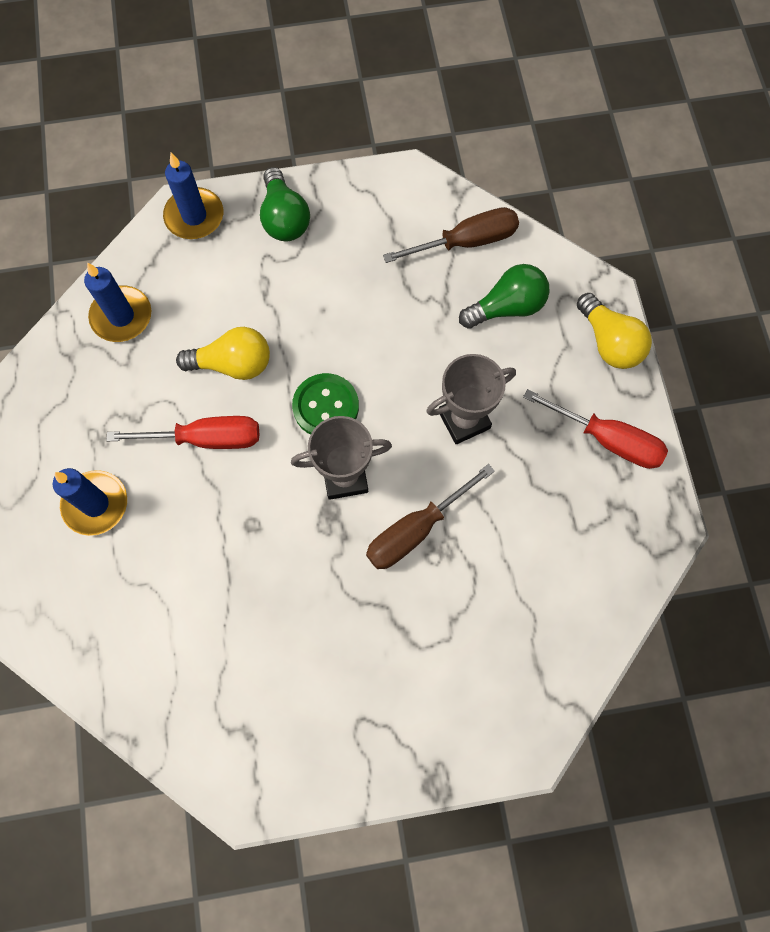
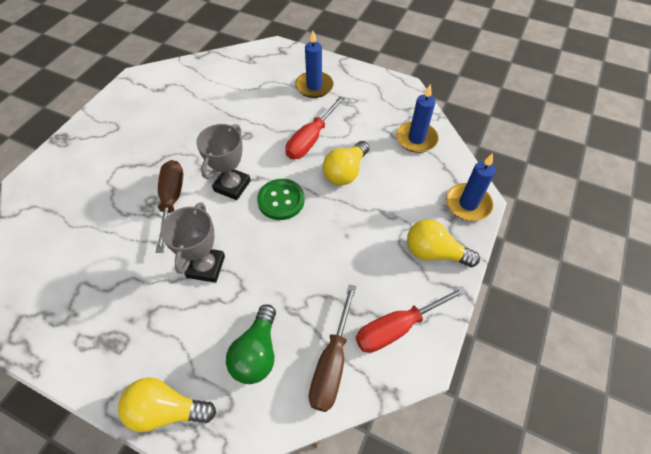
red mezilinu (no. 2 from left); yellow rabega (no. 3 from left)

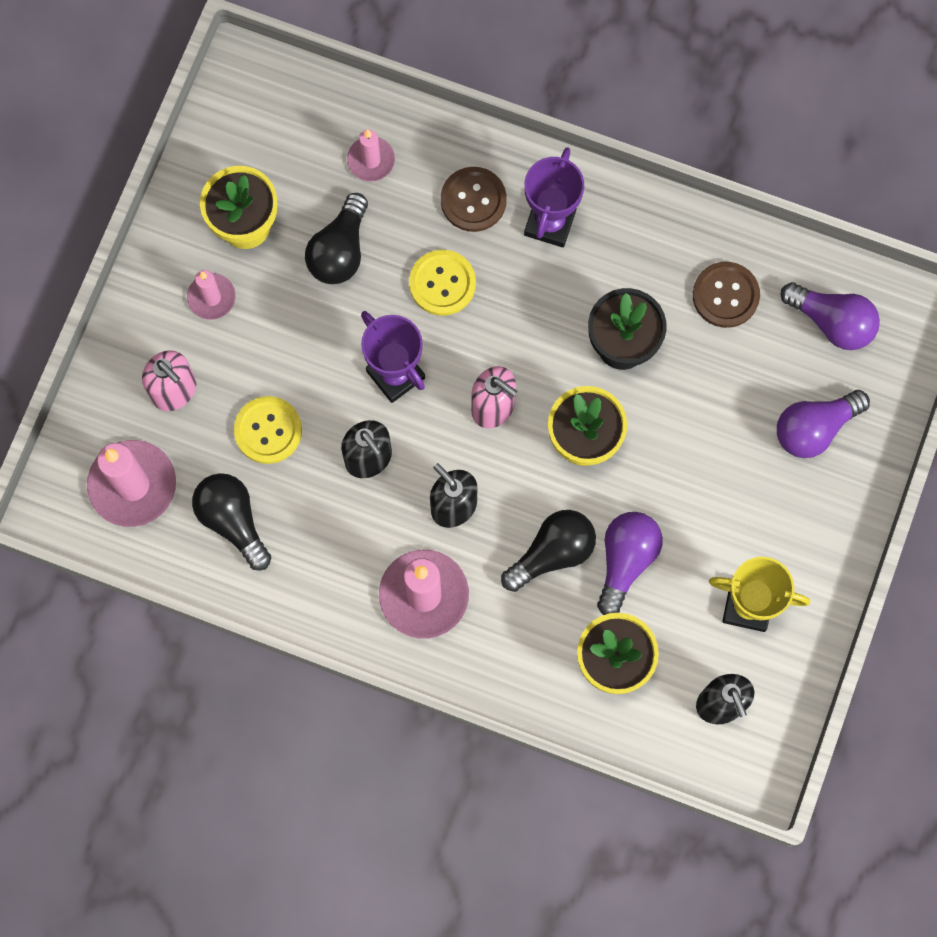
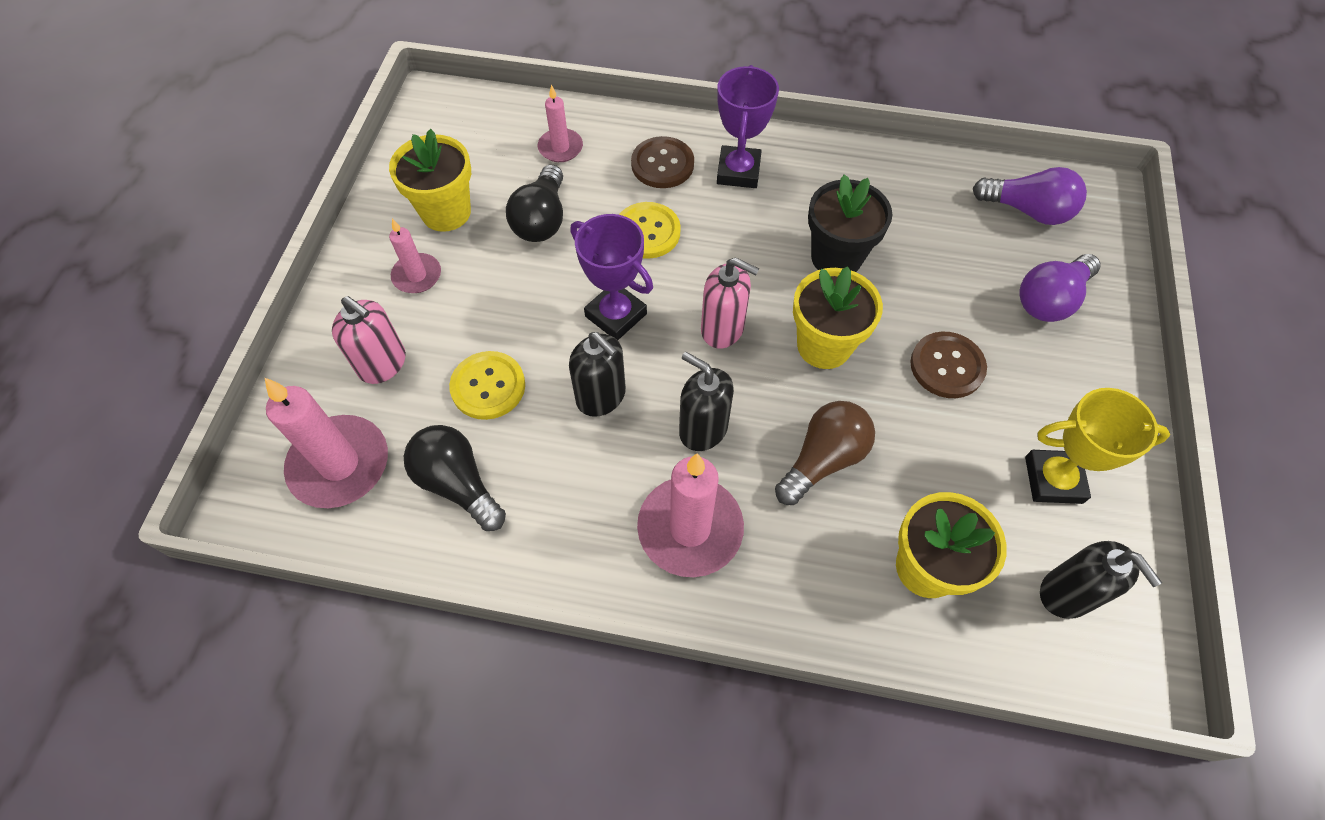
purple rabega (no. 1 from left in the first image); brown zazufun (no. 2 from left); brown rabega

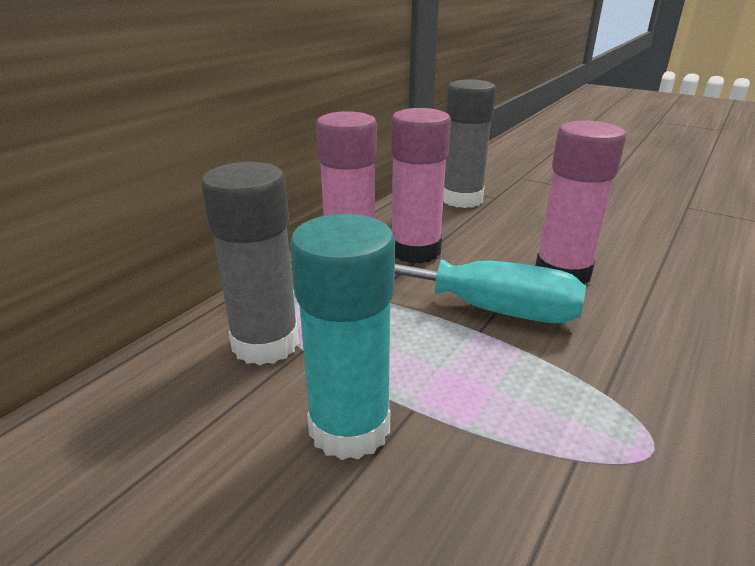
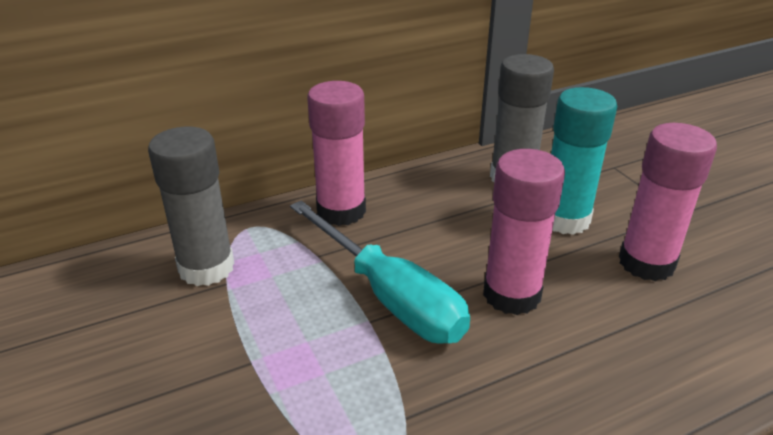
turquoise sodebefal; pink sodebefal (no. 3 from left)

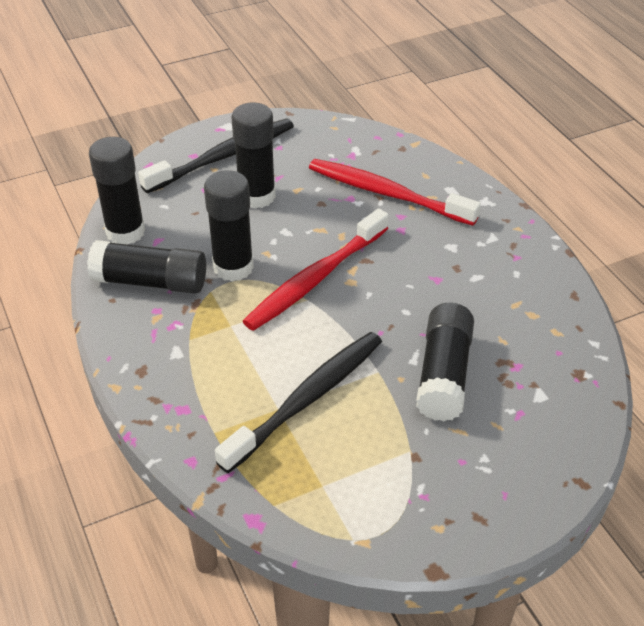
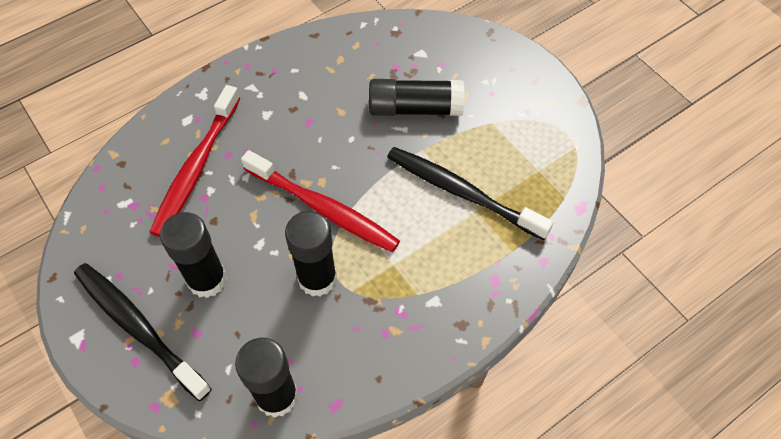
black sodebefal (no. 2 from left in the first image)

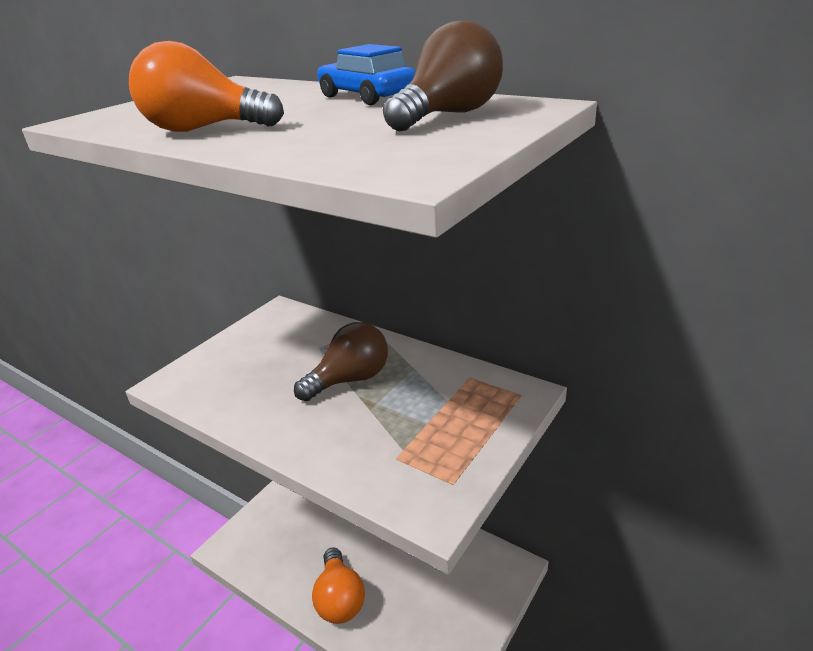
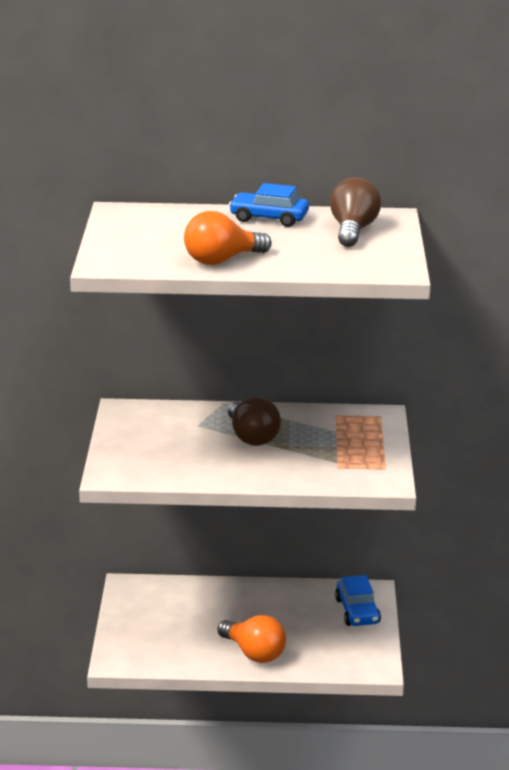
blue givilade (no. 2 from left); brown rabega (no. 1 from left)

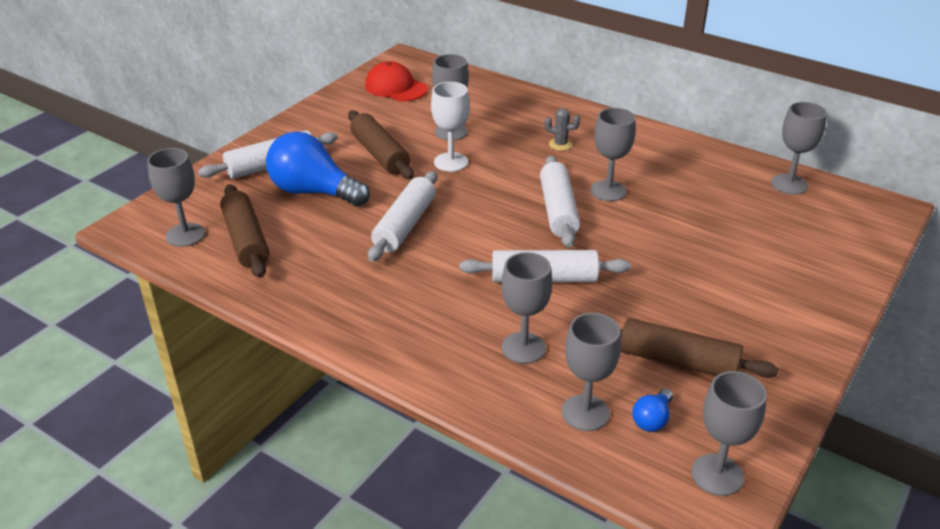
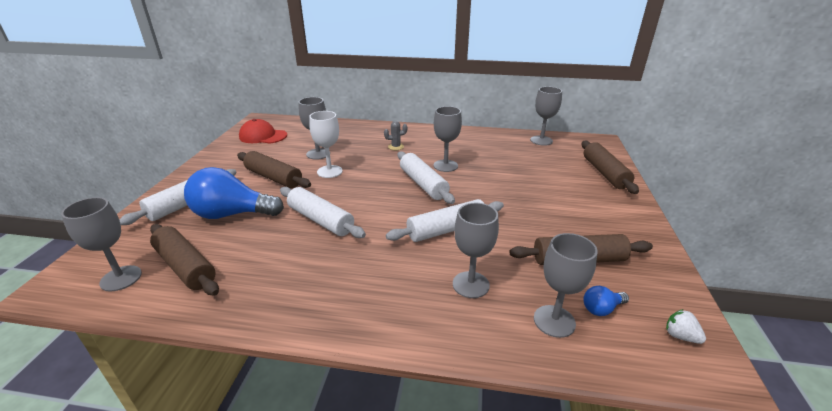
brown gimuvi (no. 4 from left); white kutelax; white gimuvi (no. 2 from left); blue rabega (no. 2 from left)

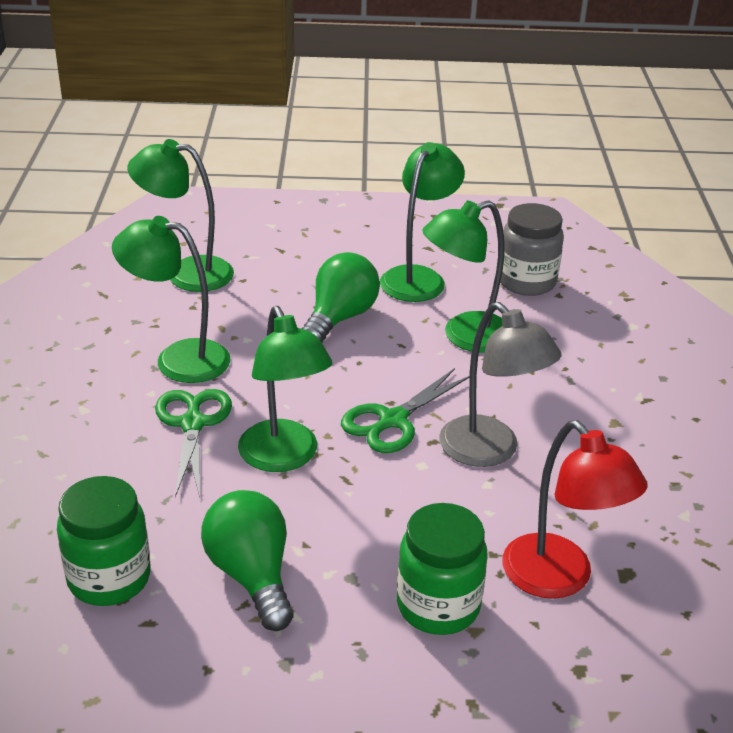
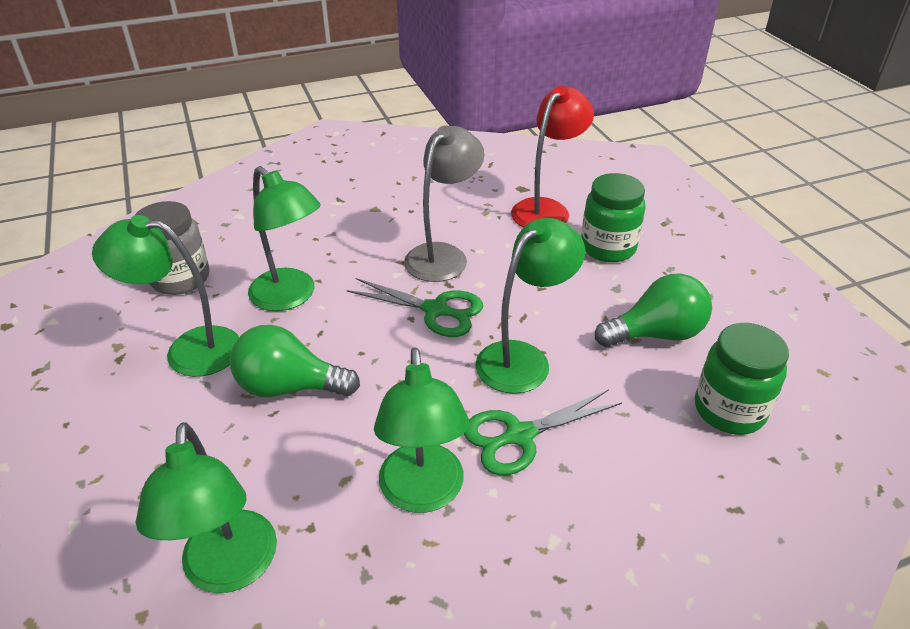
green rabega (no. 2 from left)

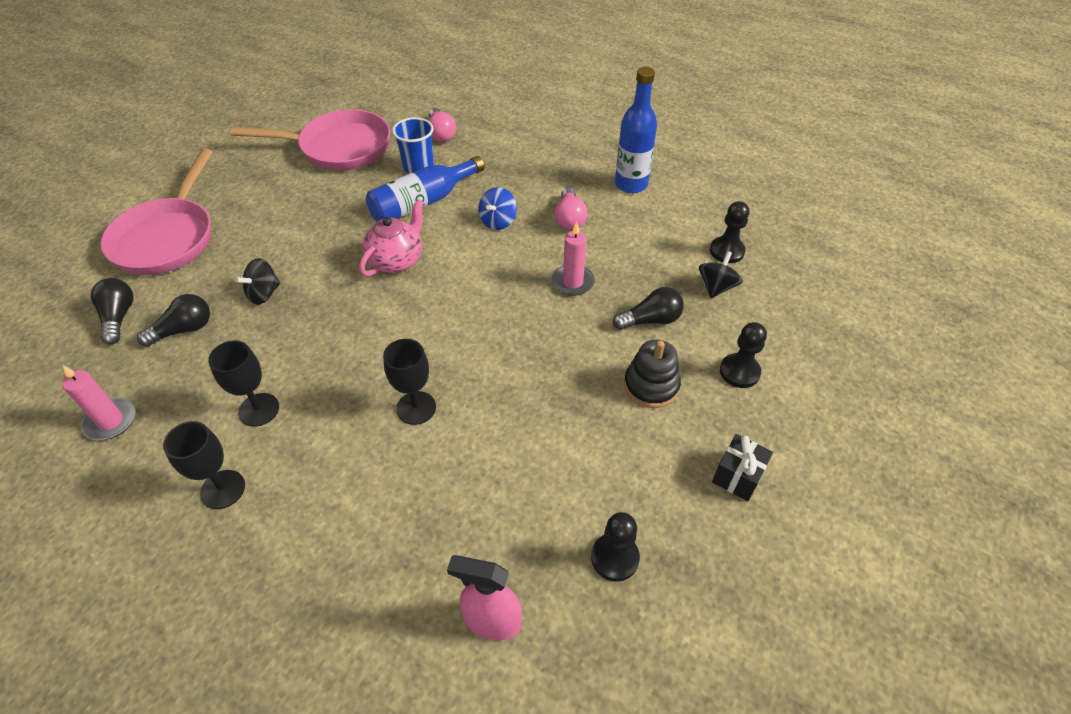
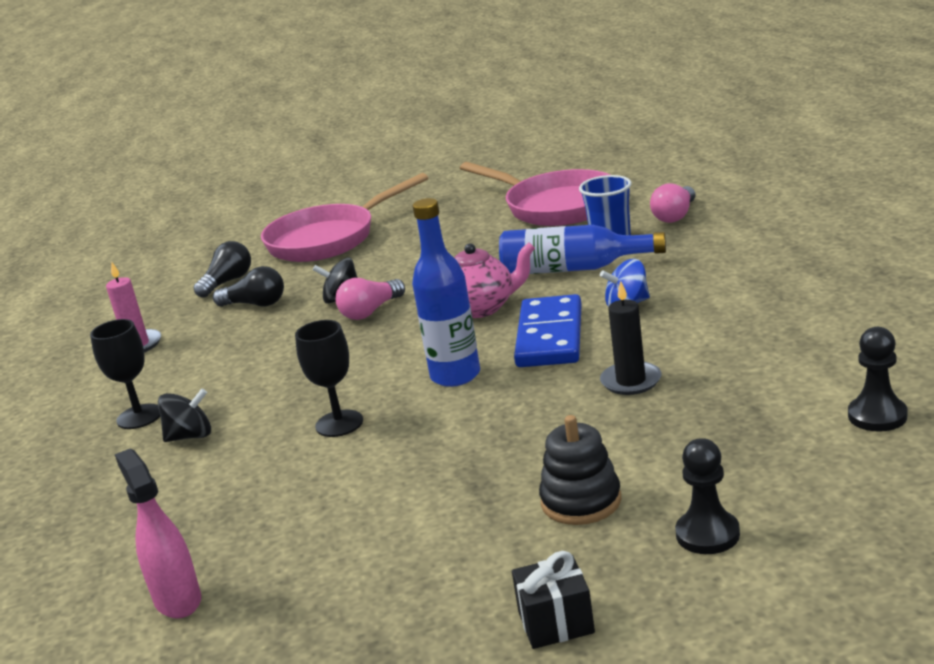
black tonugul (no. 2 from left in the first image); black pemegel (no. 1 from left in the first image); black rabega (no. 3 from left in the first image); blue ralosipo; pink rabega (no. 1 from left); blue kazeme (no. 1 from left); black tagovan (no. 1 from left); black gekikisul

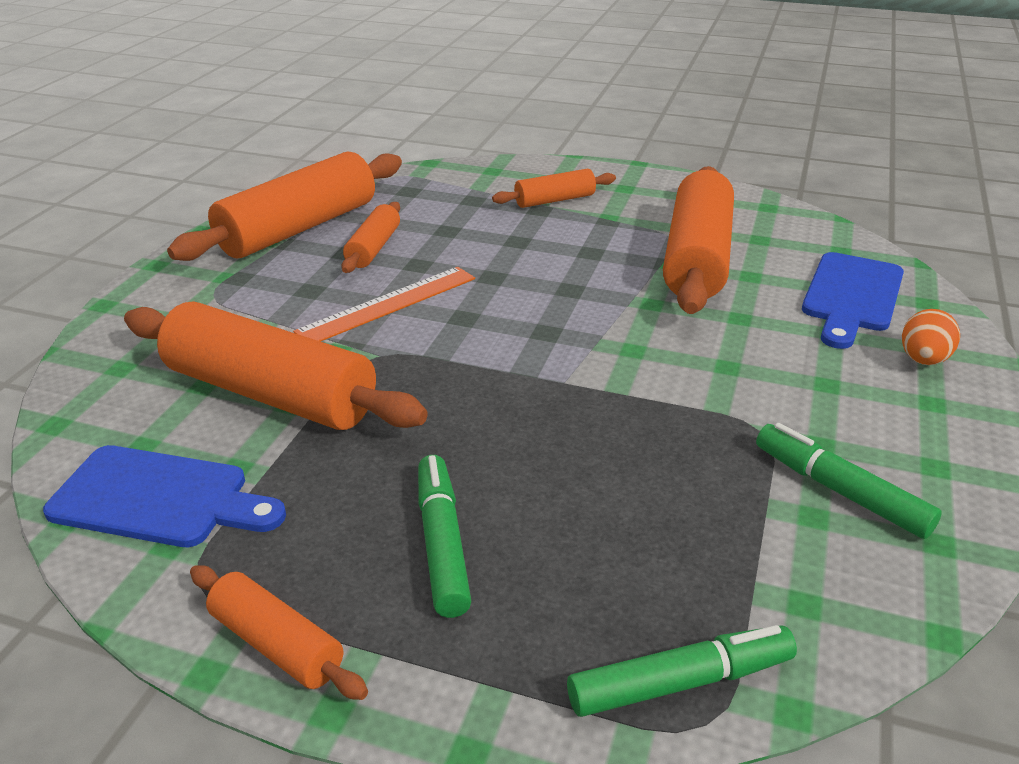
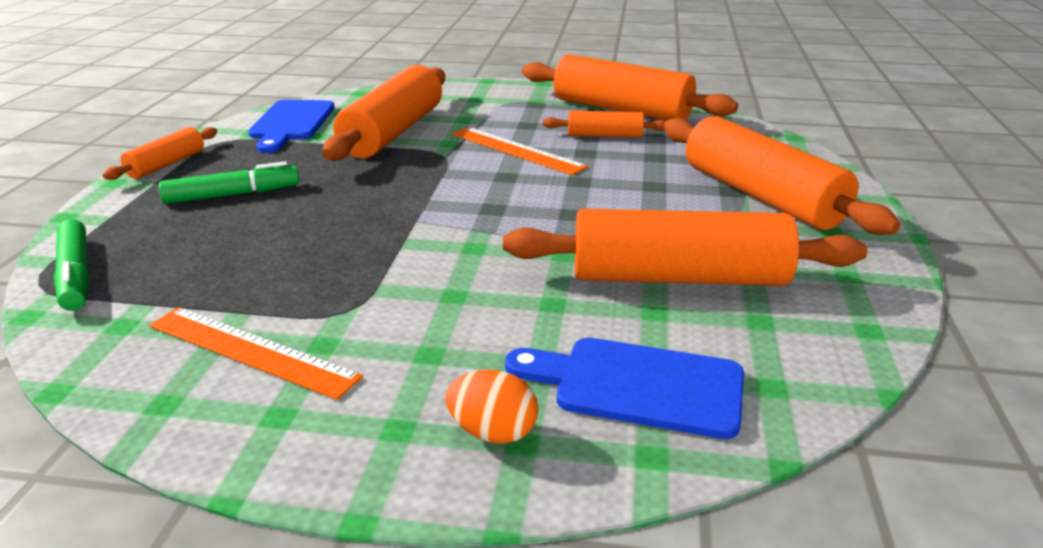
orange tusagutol (no. 1 from left); orange gimuvi (no. 6 from left)

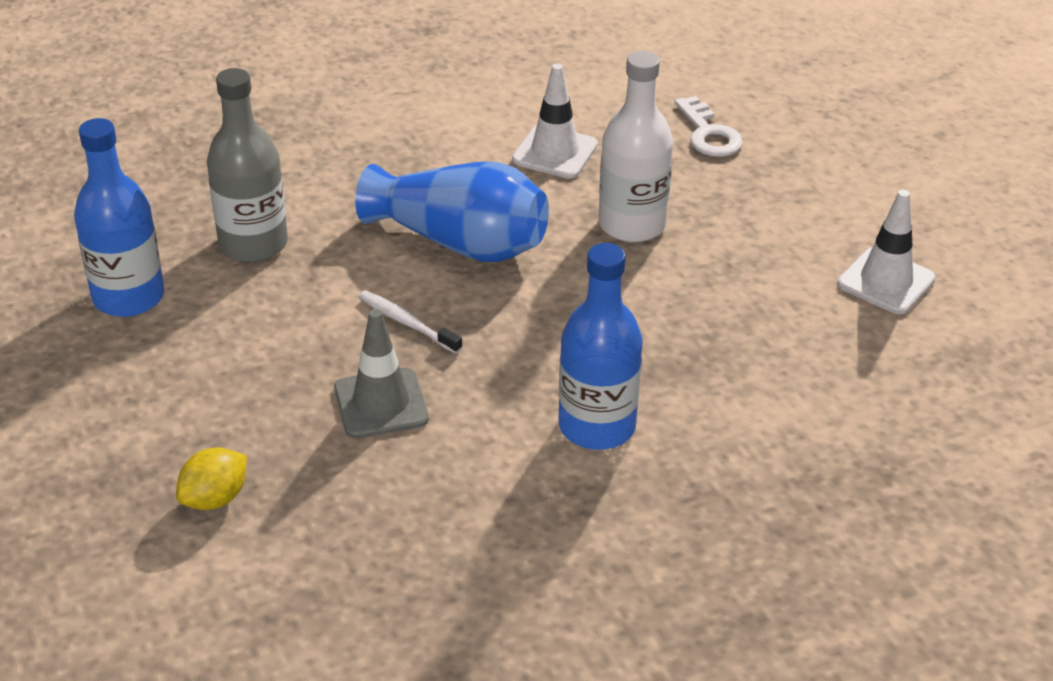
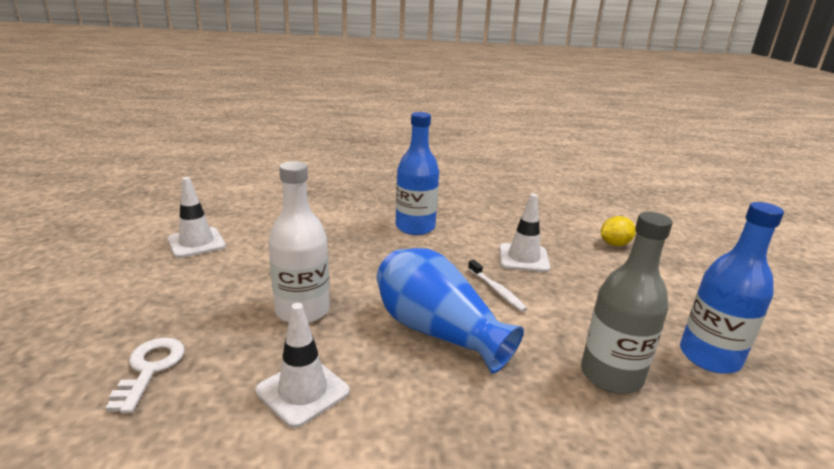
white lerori (no. 3 from left)

